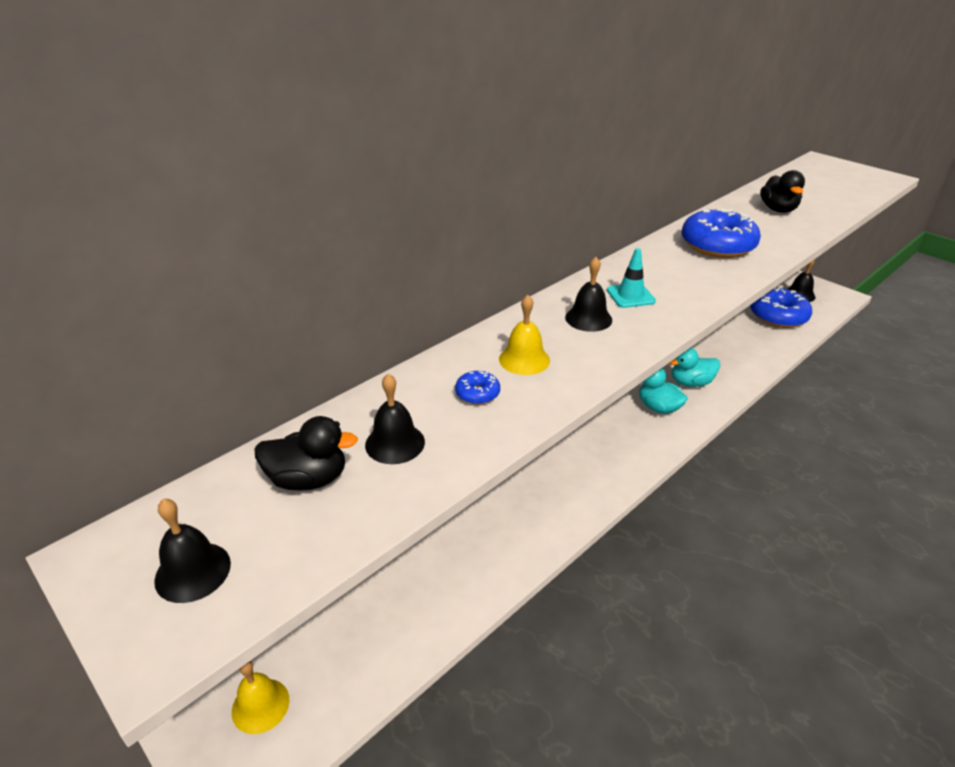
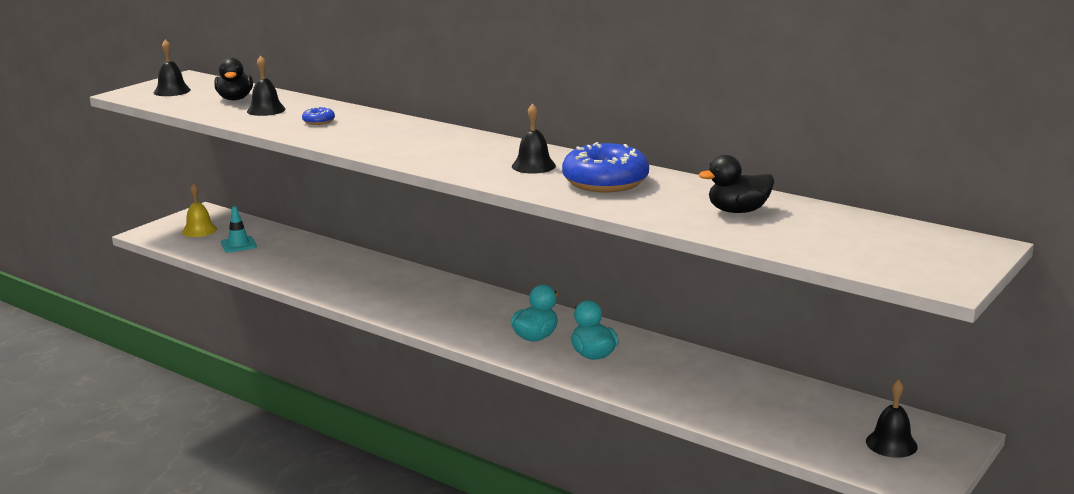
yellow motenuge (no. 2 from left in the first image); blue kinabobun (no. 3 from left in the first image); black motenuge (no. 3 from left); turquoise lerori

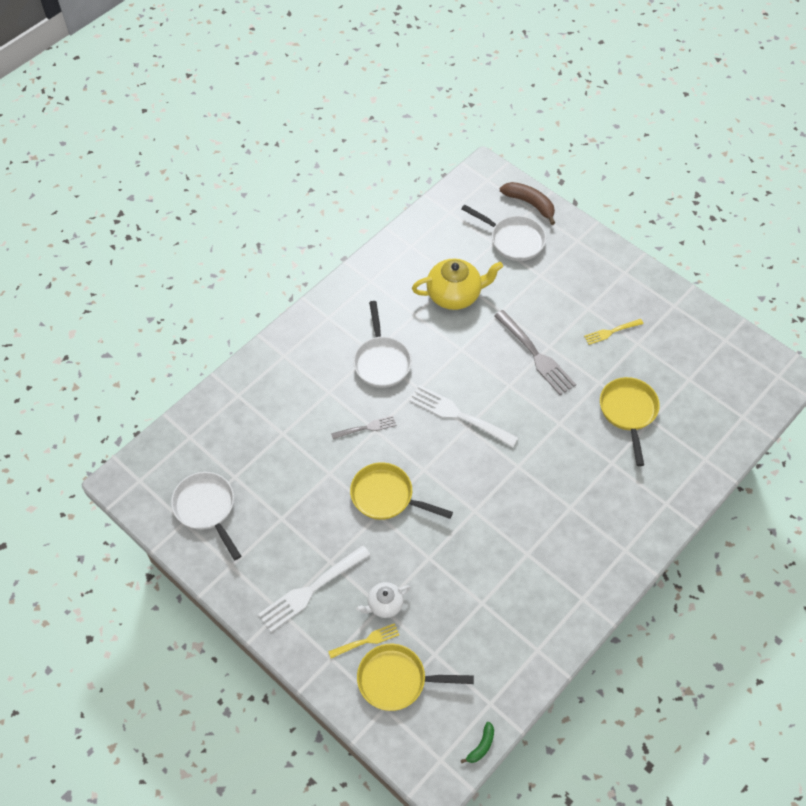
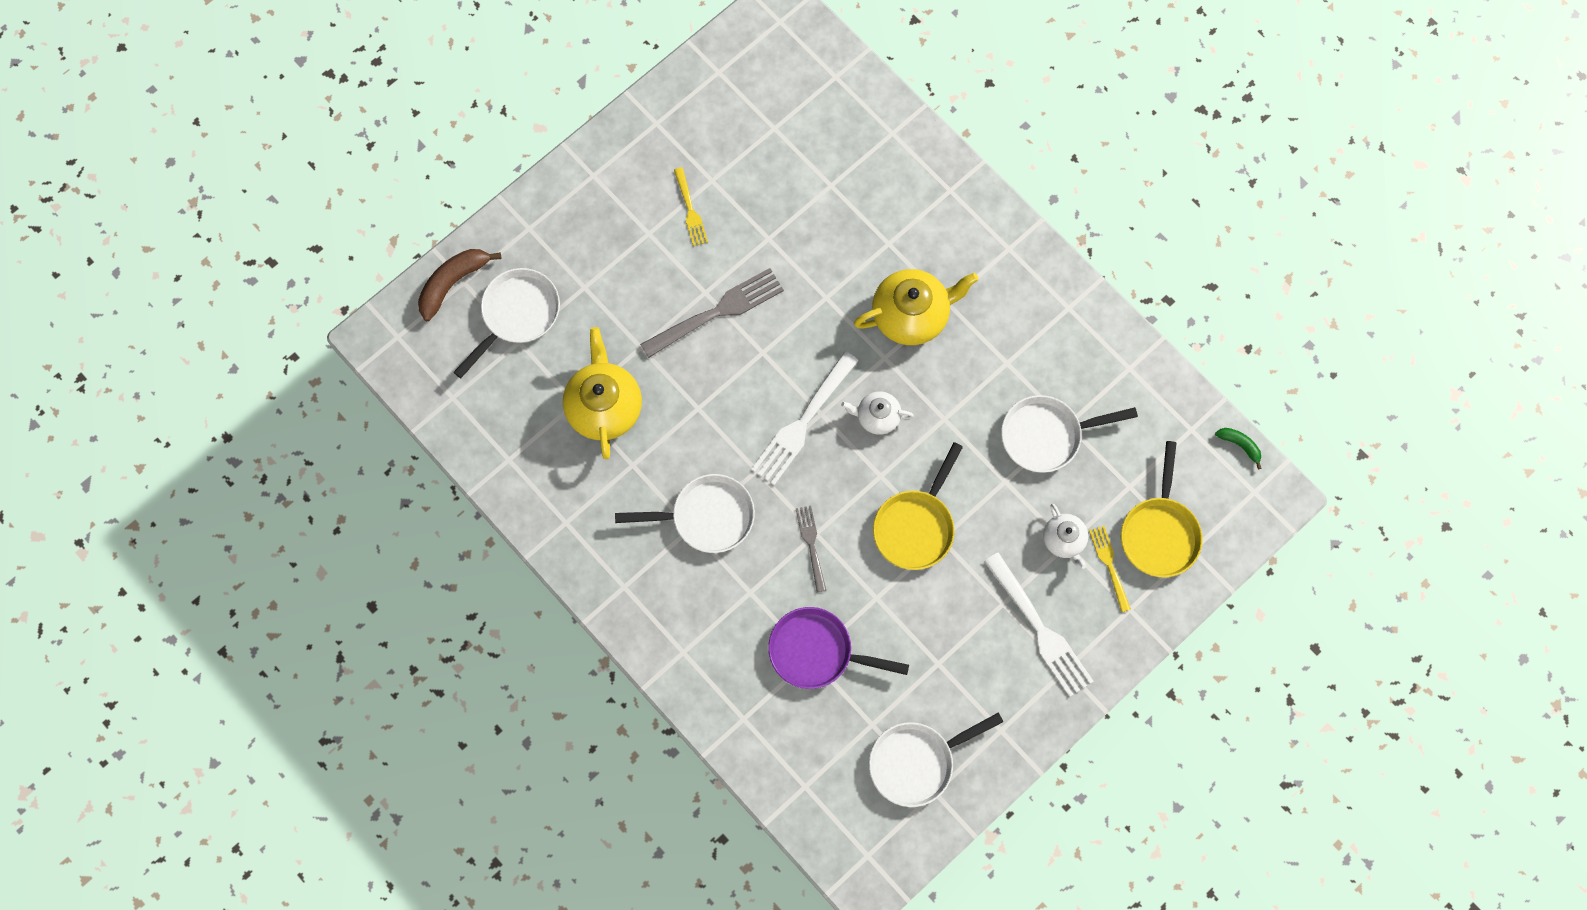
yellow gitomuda (no. 3 from left in the first image); purple gitomuda; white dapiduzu (no. 1 from left); yellow dapiduzu (no. 2 from left); white gitomuda (no. 4 from left)

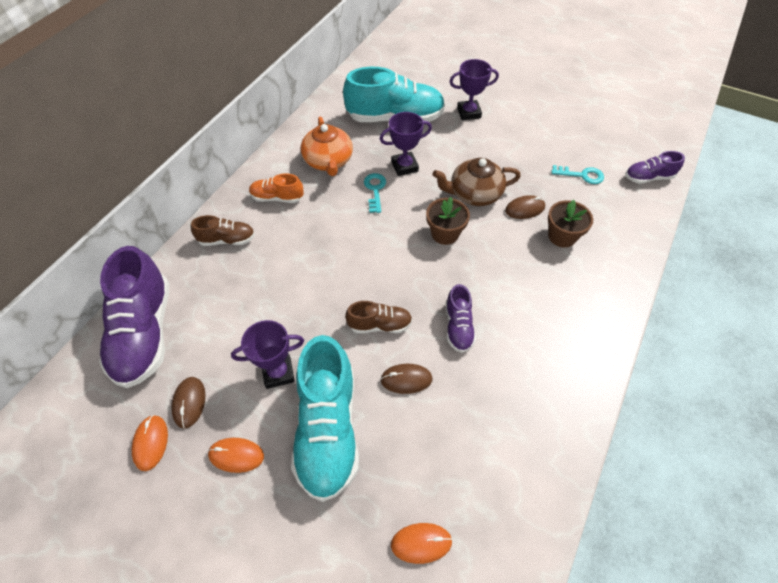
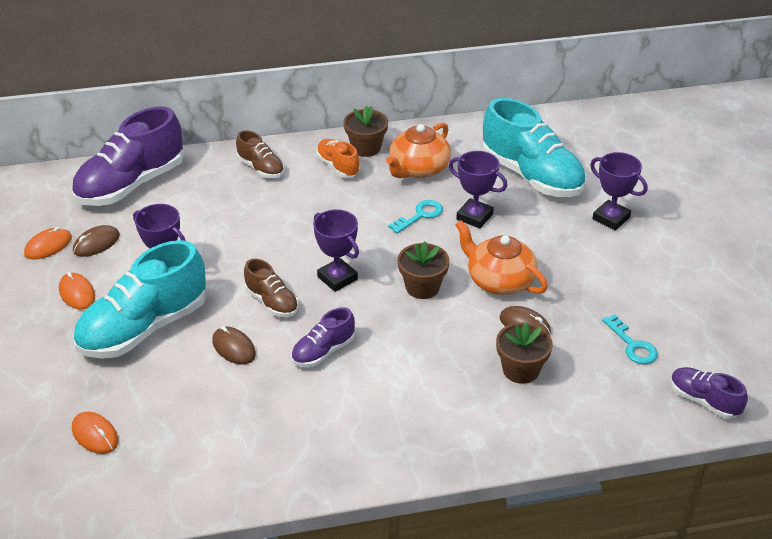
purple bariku (no. 2 from left); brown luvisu (no. 1 from left); orange dapiduzu (no. 2 from left)

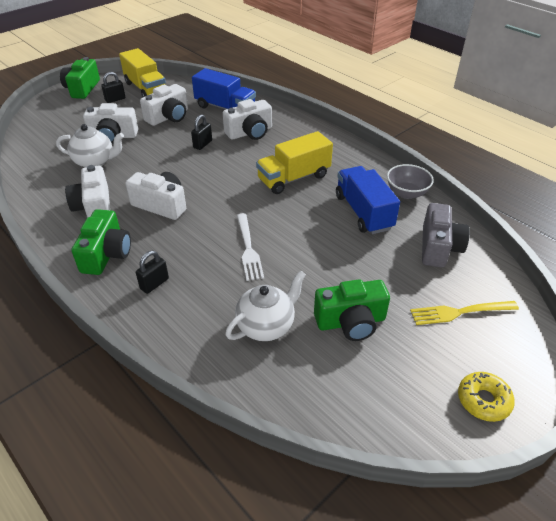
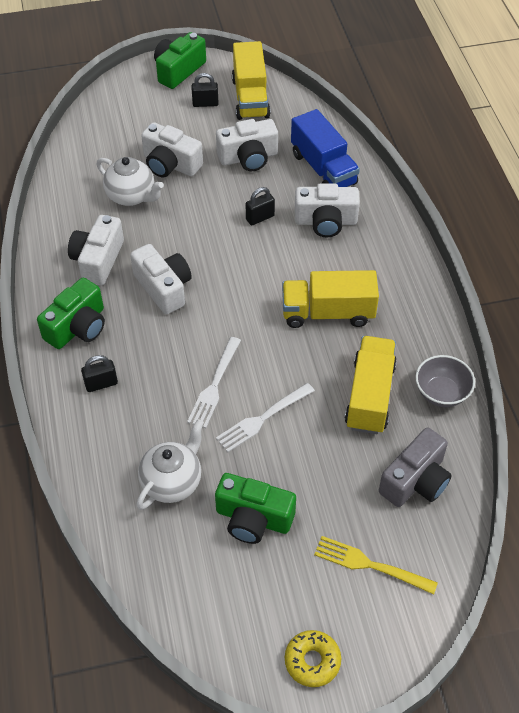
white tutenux (no. 2 from left); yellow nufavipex (no. 3 from left); white dapiduzu (no. 2 from left)

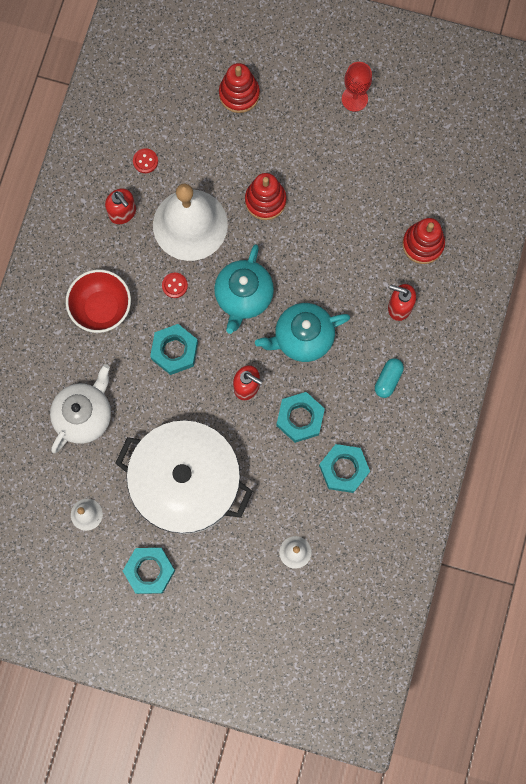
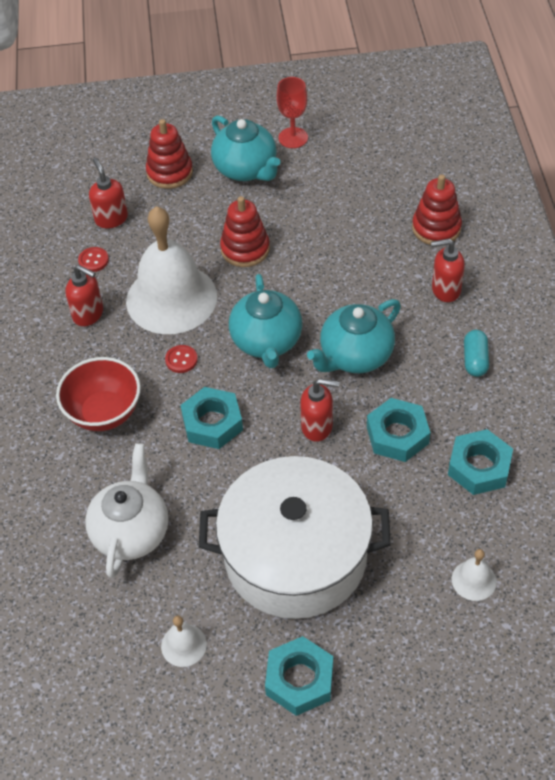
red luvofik (no. 2 from left); turquoise dapiduzu (no. 1 from left)

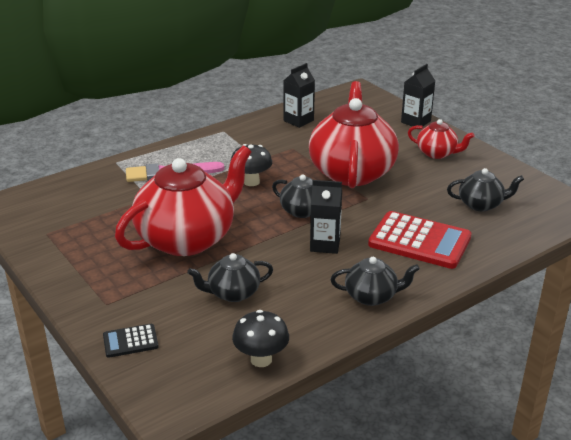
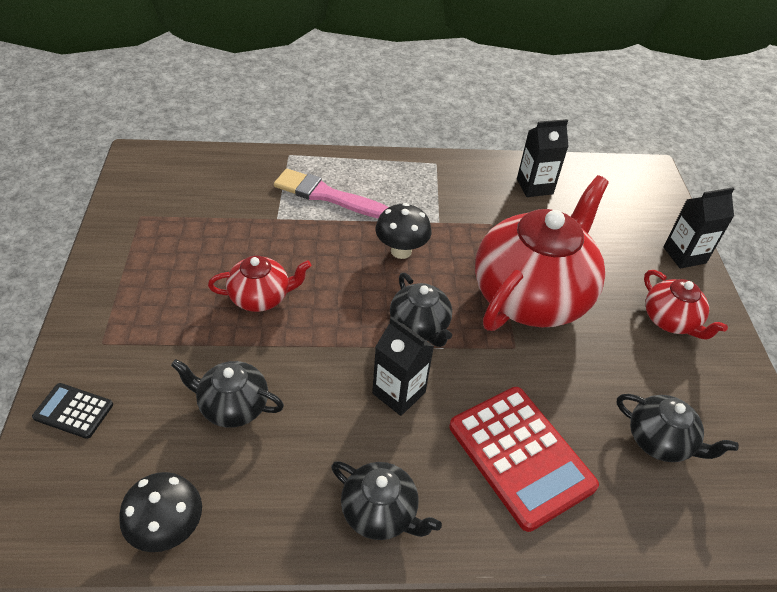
red dapiduzu (no. 1 from left)

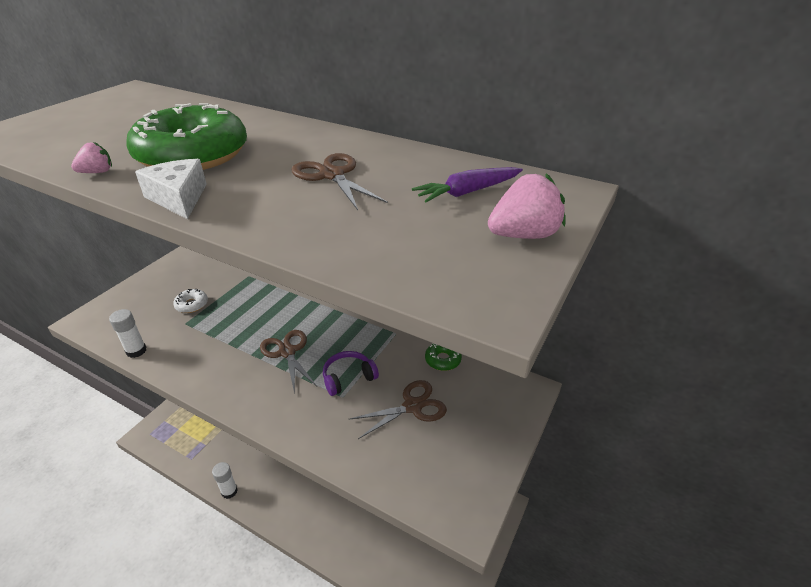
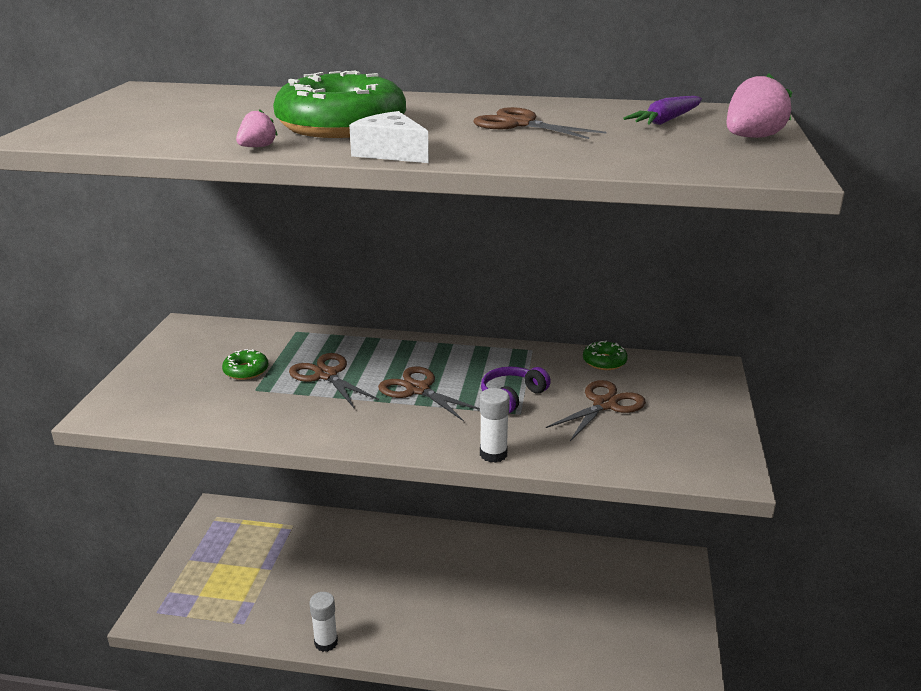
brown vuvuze (no. 1 from left); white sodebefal (no. 2 from left); green kinabobun (no. 1 from left)

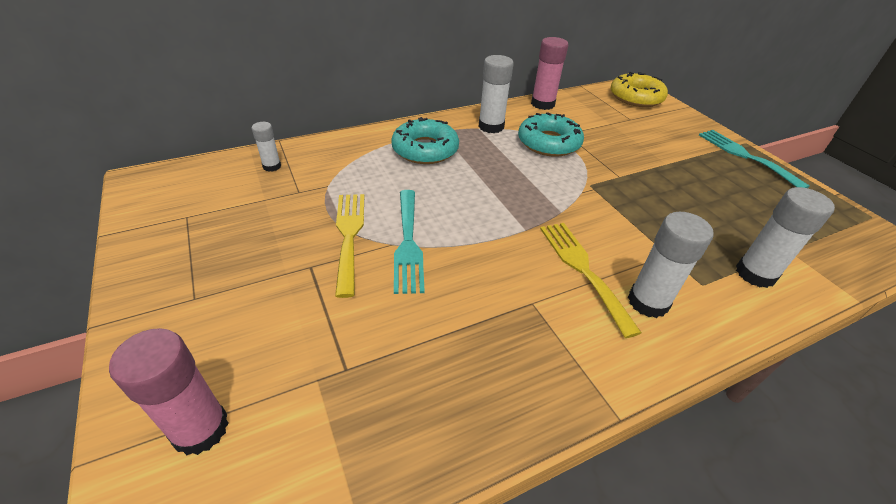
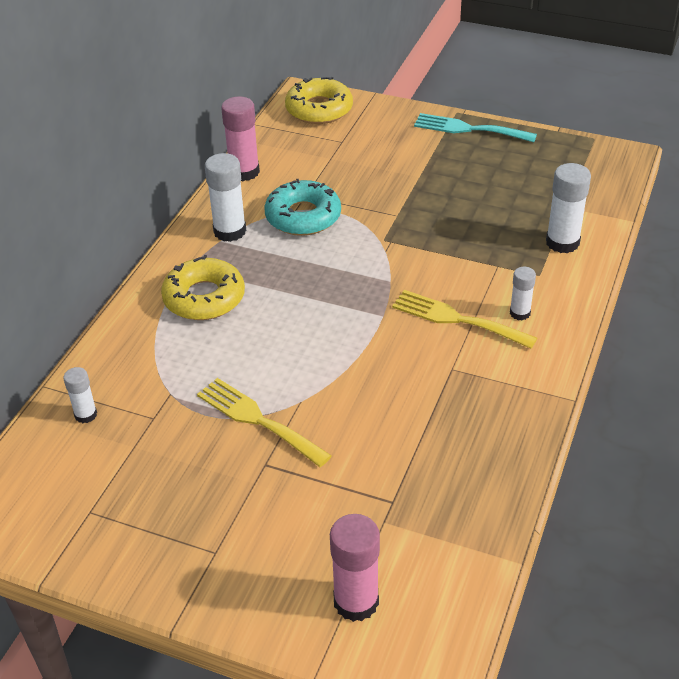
turquoise tutenux (no. 1 from left in the first image); yellow kinabobun (no. 1 from left); white sodebefal (no. 3 from left)

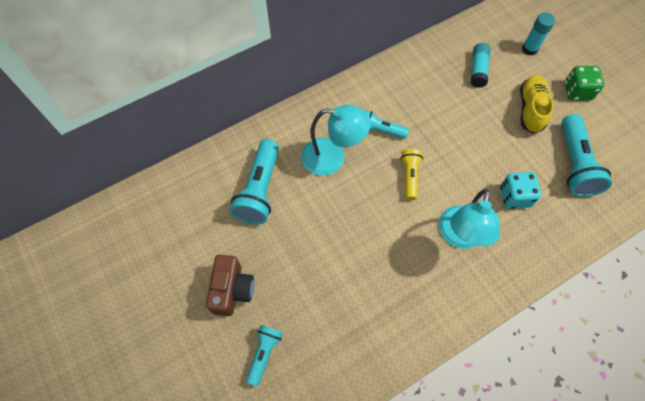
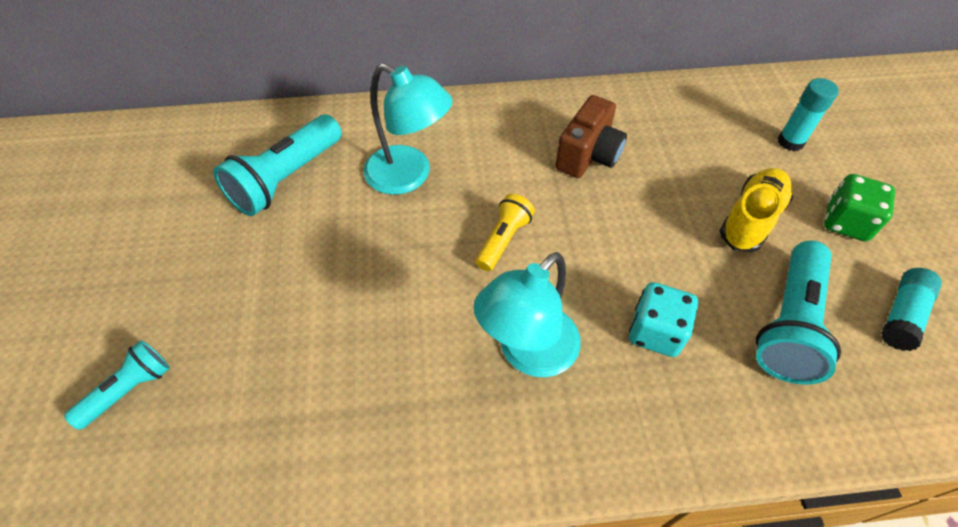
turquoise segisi (no. 3 from left in the first image); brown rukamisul; turquoise sodebefal (no. 2 from left)

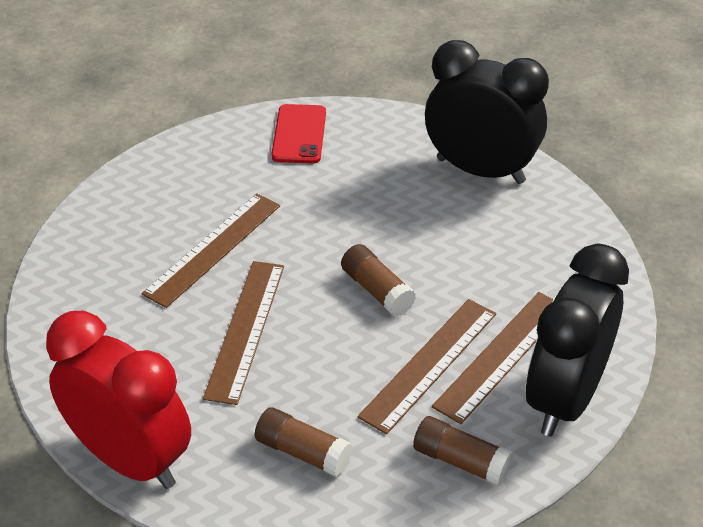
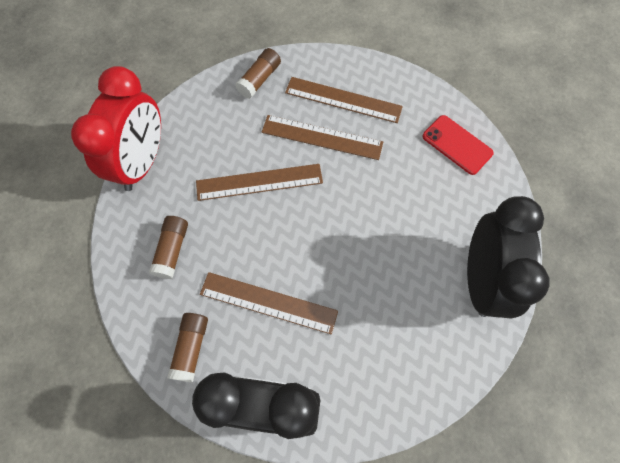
brown sodebefal (no. 3 from left); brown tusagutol (no. 4 from left); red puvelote

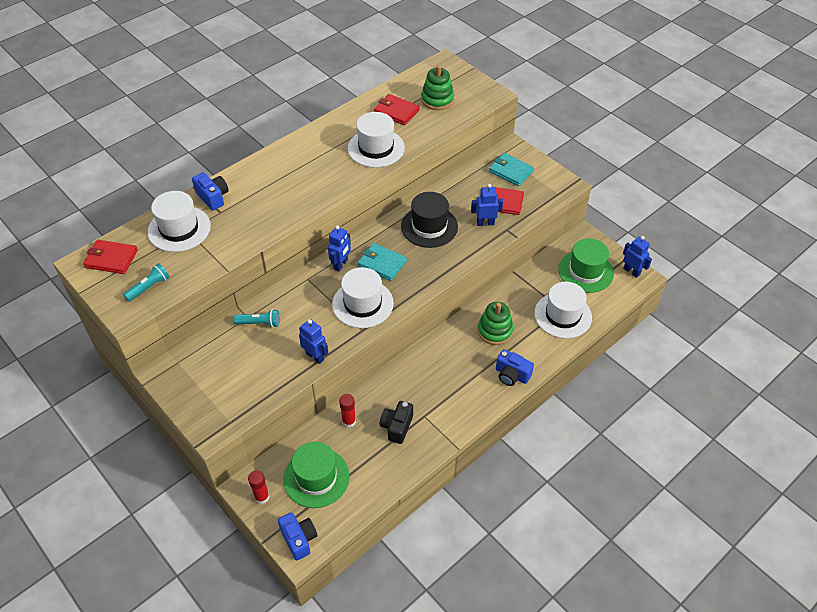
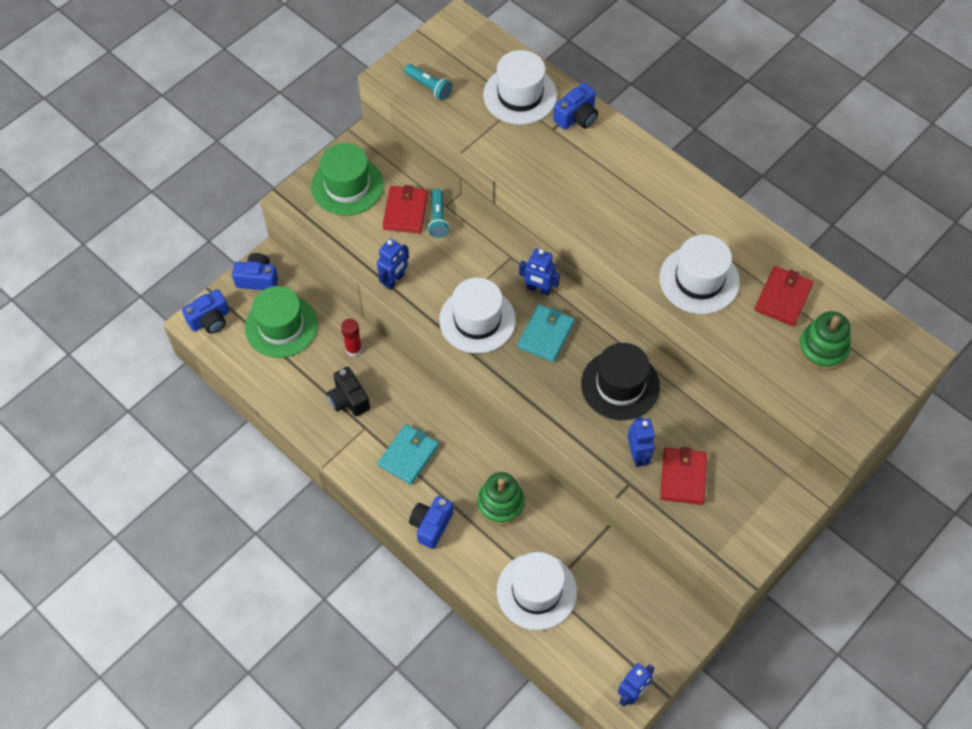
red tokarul (no. 1 from left); turquoise tokarul (no. 1 from left); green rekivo (no. 2 from left); blue rukamisul (no. 2 from left); black rukamisul

